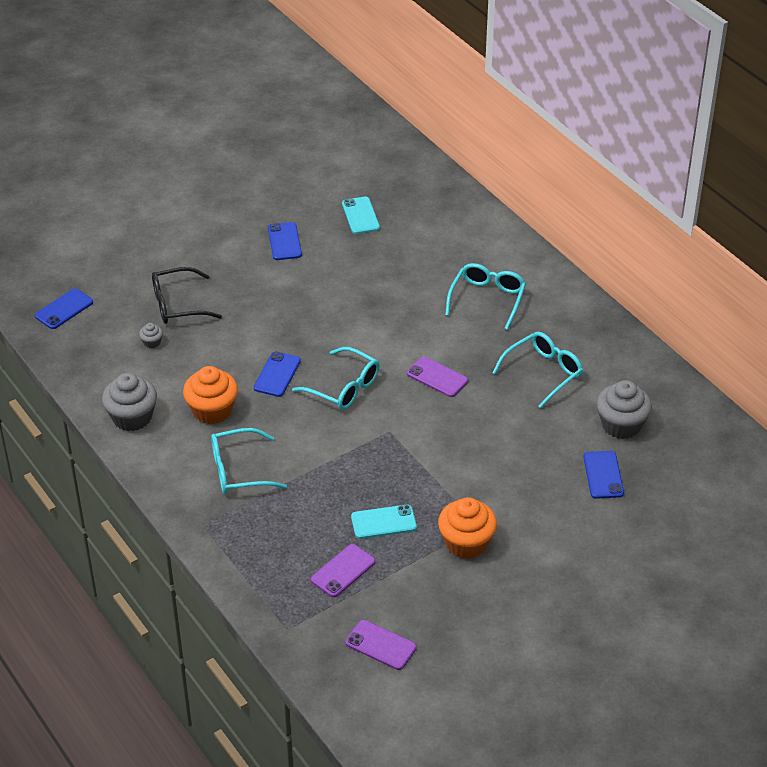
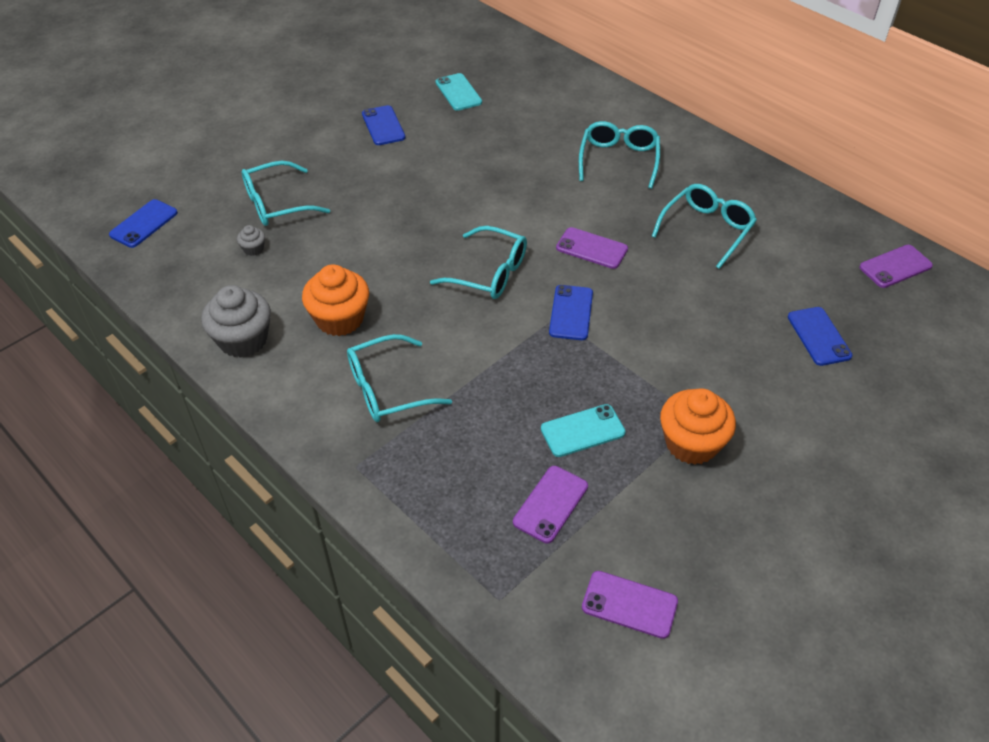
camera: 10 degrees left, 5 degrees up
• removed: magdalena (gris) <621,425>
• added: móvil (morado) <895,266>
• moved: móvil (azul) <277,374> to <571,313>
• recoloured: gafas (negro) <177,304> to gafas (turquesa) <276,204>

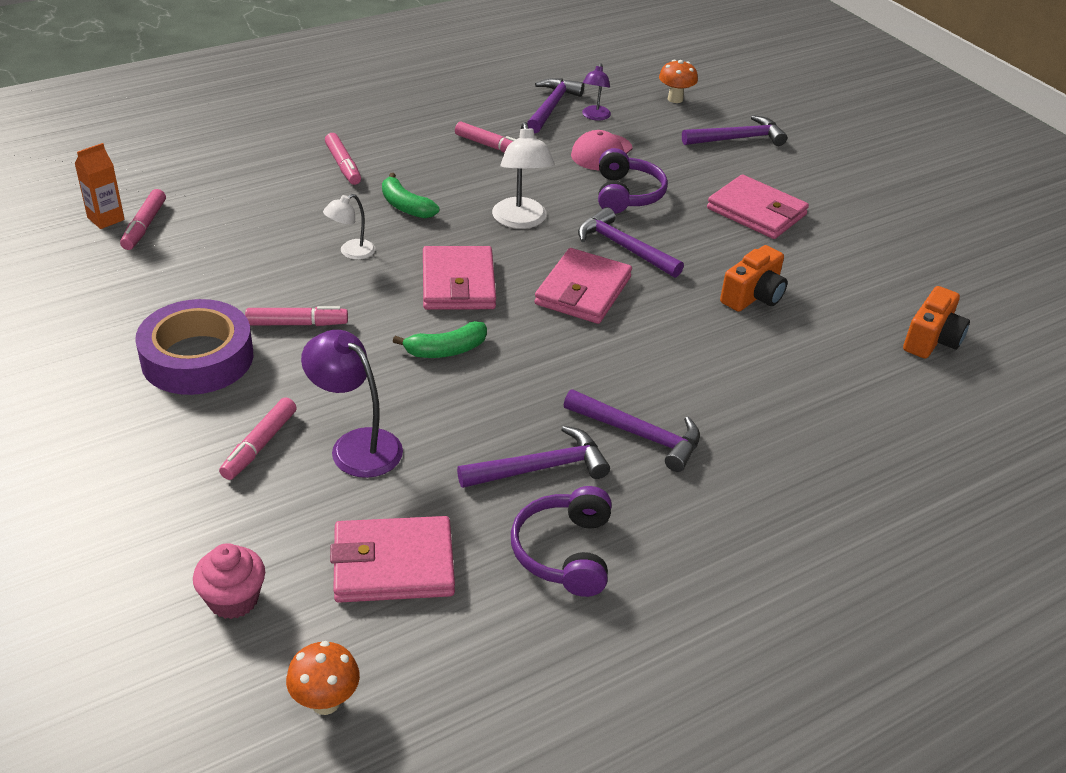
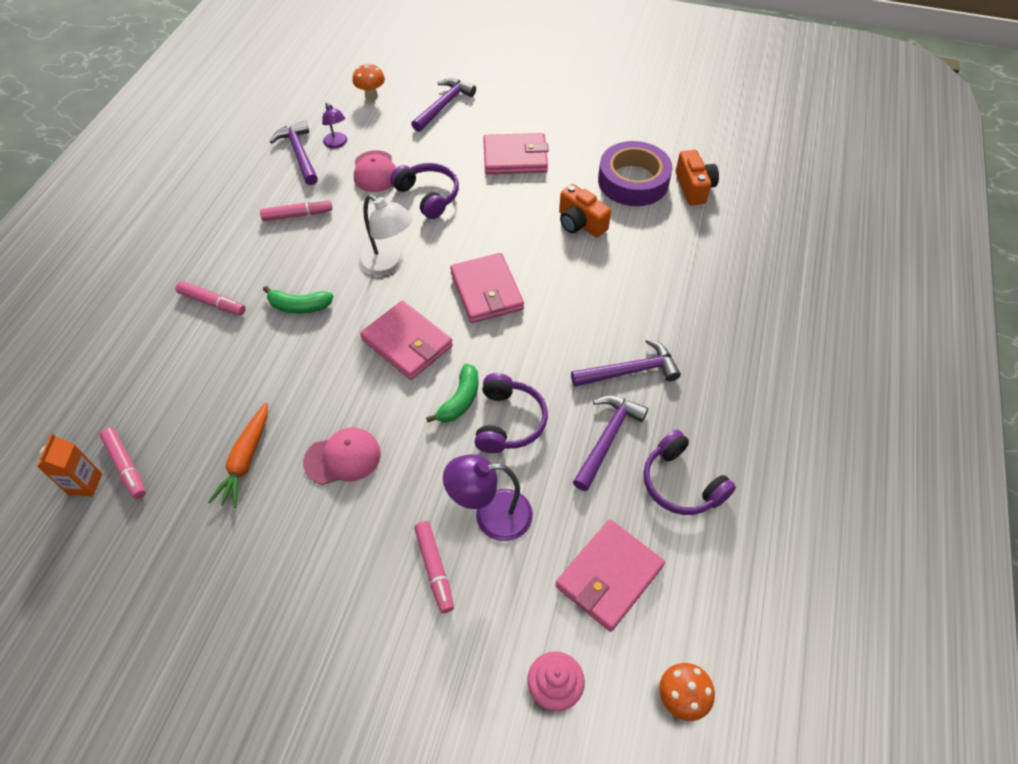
camera: 40 degrees left, 15 degrees up
• removed: lámpara (blanco) <351,252>
• removed: martillo (morado) <623,247>
• added: zanahoria (naranja) <246,460>
• added: auriculares (morado) <508,421>
• moved: cinta adhesiva (morado) <197,358> to <633,181>
• replaced: rotulador (rosa) <297,324> to gorra (rosa) <343,458>
• turned: cámara (naranja) <753,296> = <580,223> 135 degrees clockwise

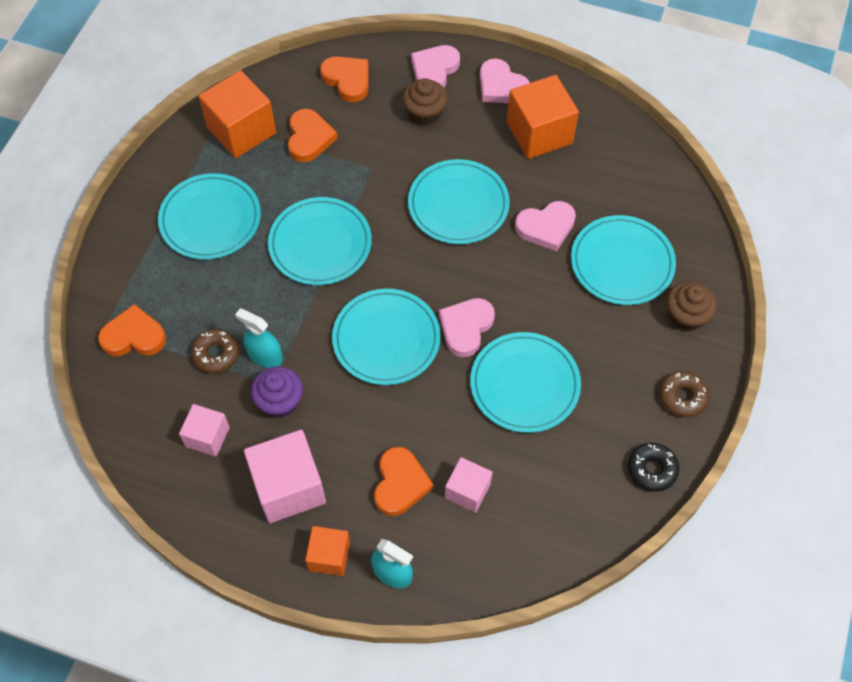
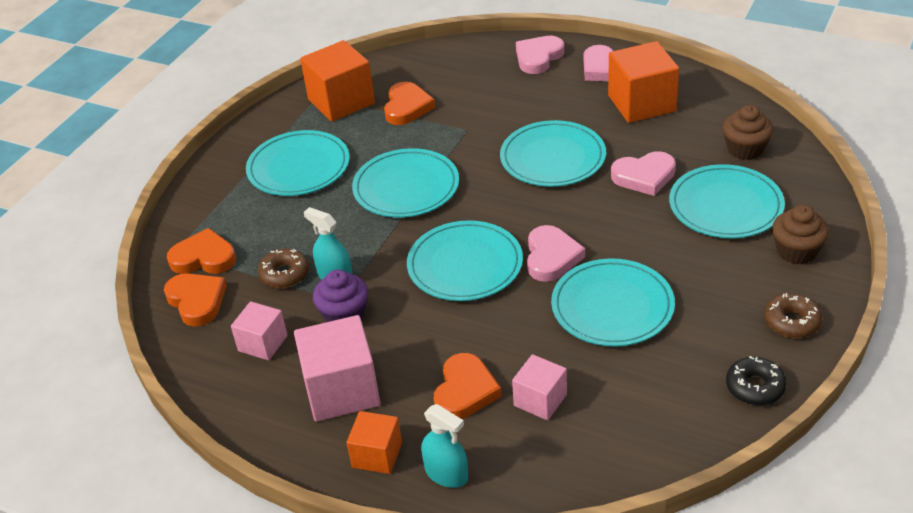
camera: 10 degrees right, 20 degrees down
• moved: corazón (naranja) <347,80> to <197,301>
• moved: magdalena (marrón) <424,113> to <745,149>
• turned: corazón (rosa) <466,328> = <551,257> 150 degrees clockwise

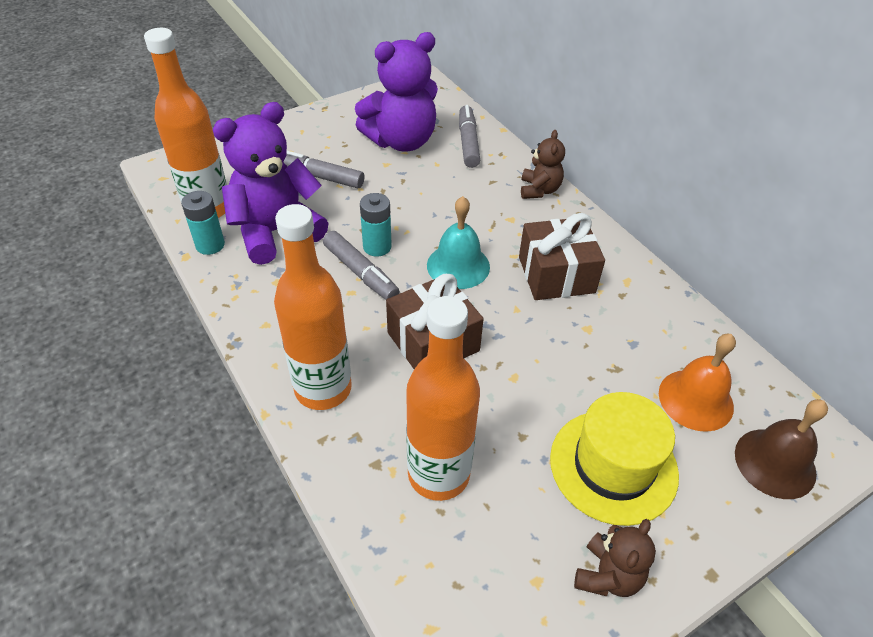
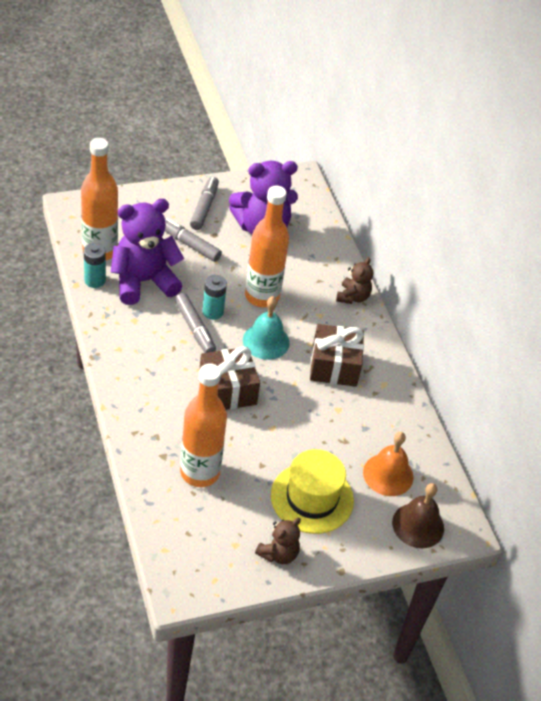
camera: 10 degrees right, 0 degrees up
• moved: botella (naranja) <323,389> to <262,296>
• moved: rotulador (gris) <468,142> to <204,208>

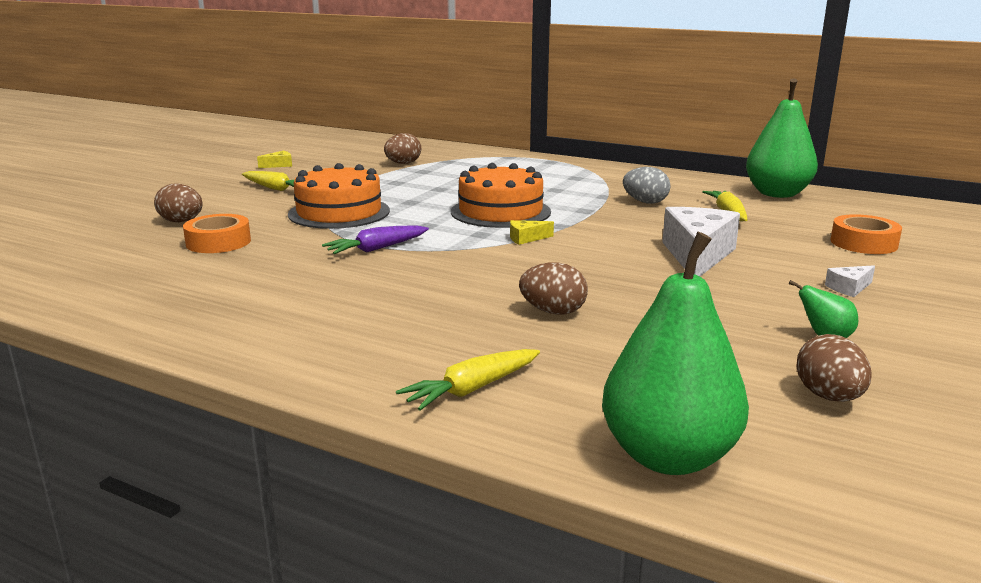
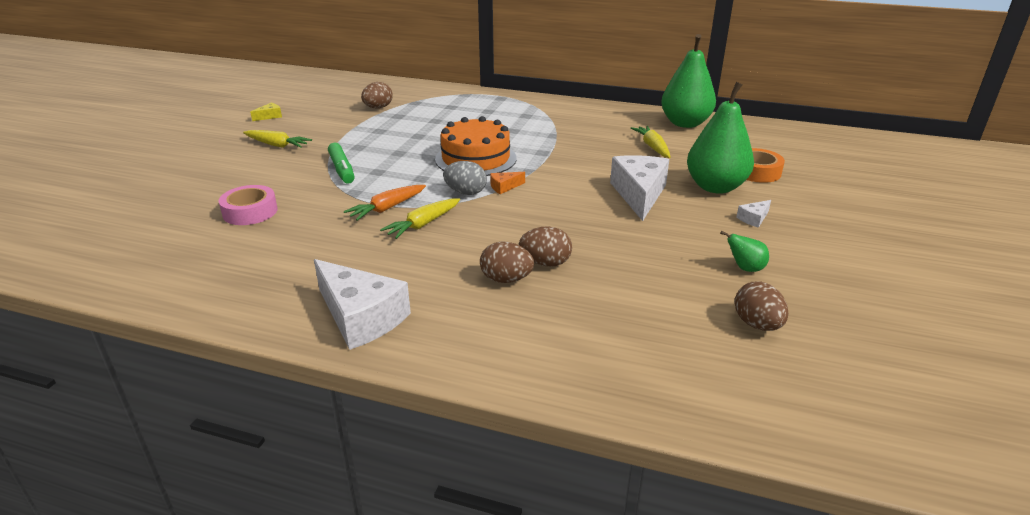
camera: 10 degrees left, 10 degrees up
• added: queso (blanco) <361,317>
• moved: huevo (marrón) <181,221> to <506,279>
• moved: zanahoria (amarillo) <471,389> to <423,224>
• moved: pera (verde) <668,456> to <715,187>
• moved: huevo (gris) <645,202> to <465,192>
• replaced: tarta (naranja) <339,212> to rotulador (verde) <342,169>
• recoloured: cinta adhesiva (naranja) <218,242> to cinta adhesiva (rosa) <250,212>
• recoloured: zanahoria (morado) <376,249> to zanahoria (naranja) <387,208>
• recoloured: queso (amarillo) <526,238> to queso (naranja) <504,187>

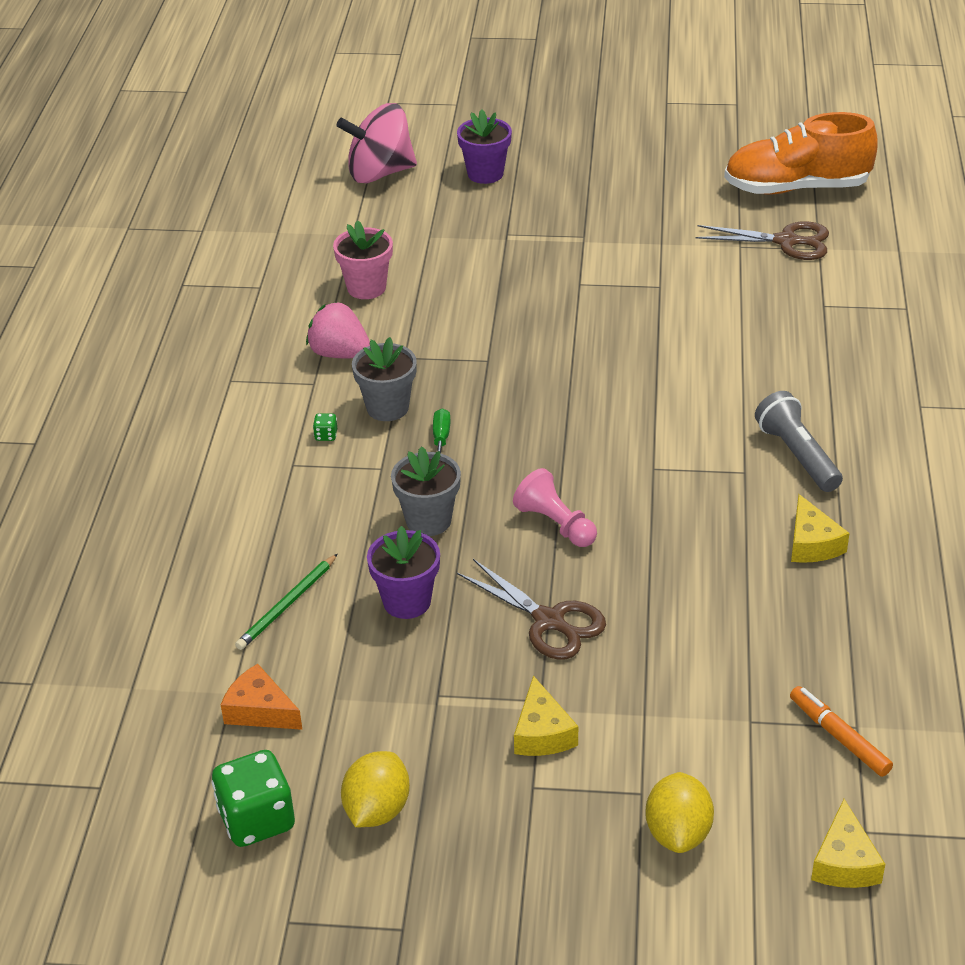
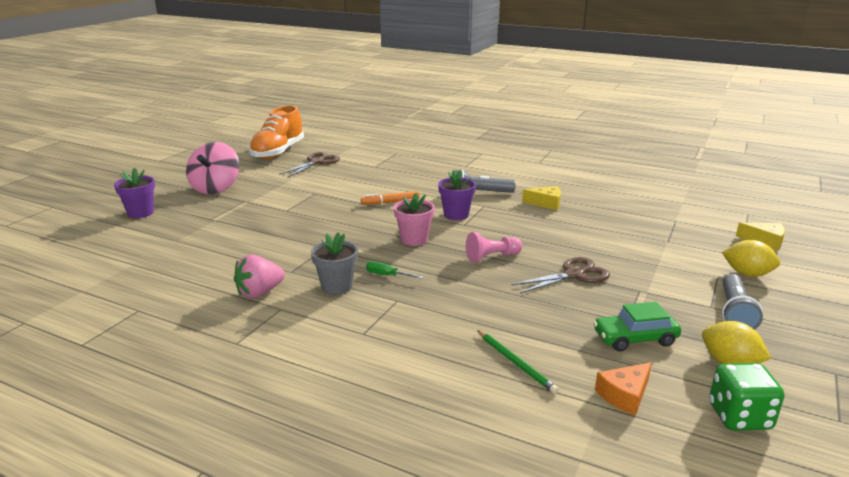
camera: 70 degrees left, 15 degrees down
• removed: dado (verde) <326,435>
• removed: maceta (gris) <428,520>
• removed: queso (amarillo) <542,733>
• added: coche (verde) <635,338>
• added: lámpara de mano (gris) <734,313>
• moved: maceta (rosa) <366,288> to <414,239>
• moved: peonza (rosa) <380,173> to <215,188>
• moved: maceta (morado) <407,601> to <456,215>
• moved: rotulador (naranja) <839,737> to <390,202>

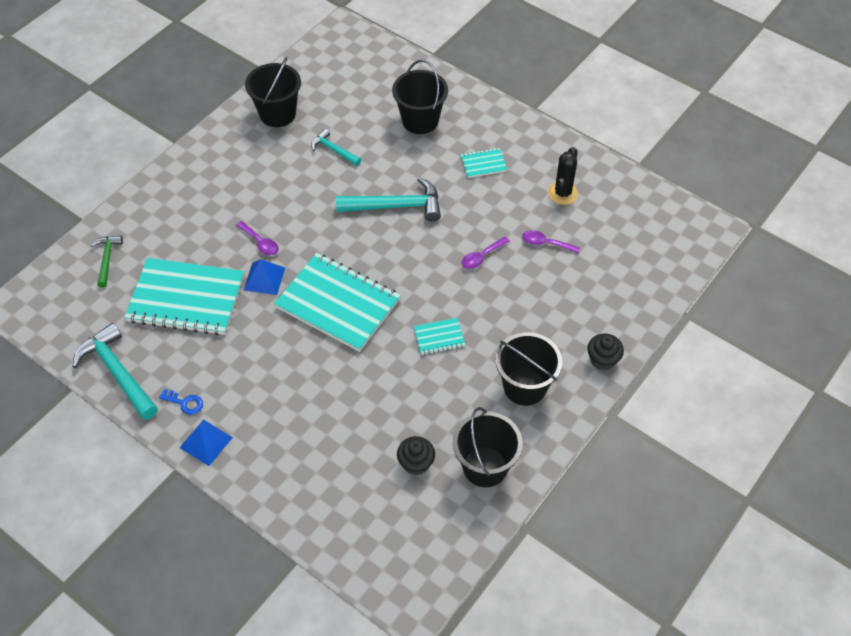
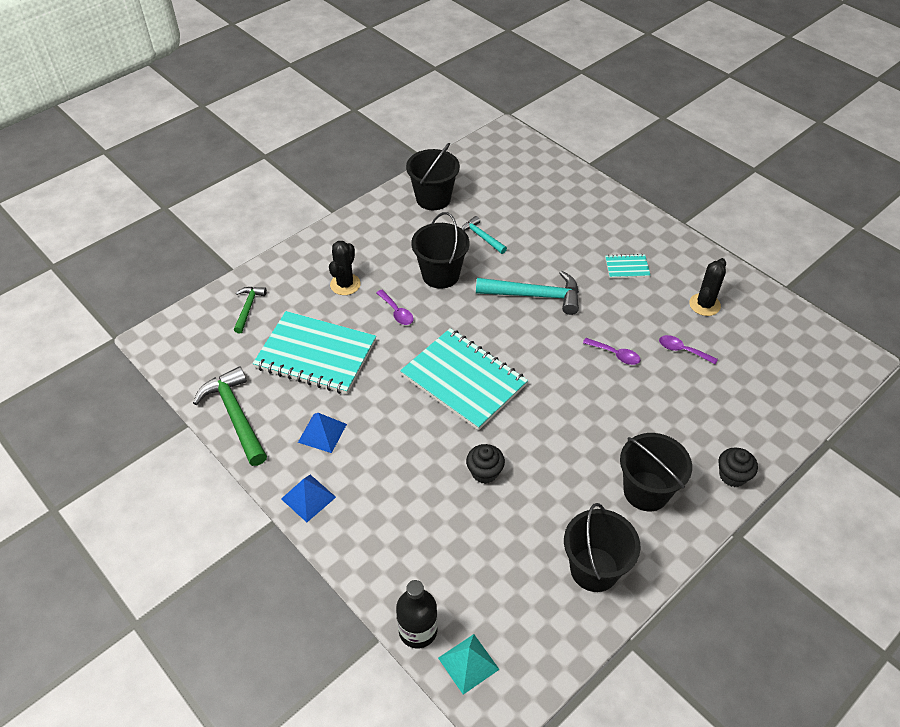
camera: 10 degrees right, 5 degrees down
• removed: llave (azul) <185,403>
• removed: cuaderno (turquesa) <439,337>
• added: cactus (negro) <345,284>
• added: botella (negro) <418,630>
• added: pirámide (turquesa) <468,663>
• moved: pirámide (azul) <264,278> to <322,433>
• moved: balde (negro) <420,120> to <440,275>
• moved: magdalena (negro) <416,463> to <484,472>
• recoloured: martillo (turquesa) <117,372> to martillo (verde) <235,415>
• turned: cuchara (morado) <481,257> = <615,354> 120 degrees counterclockwise

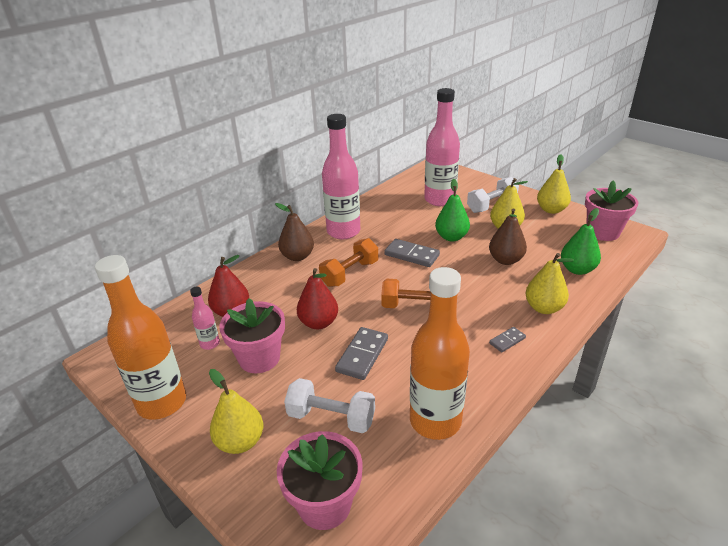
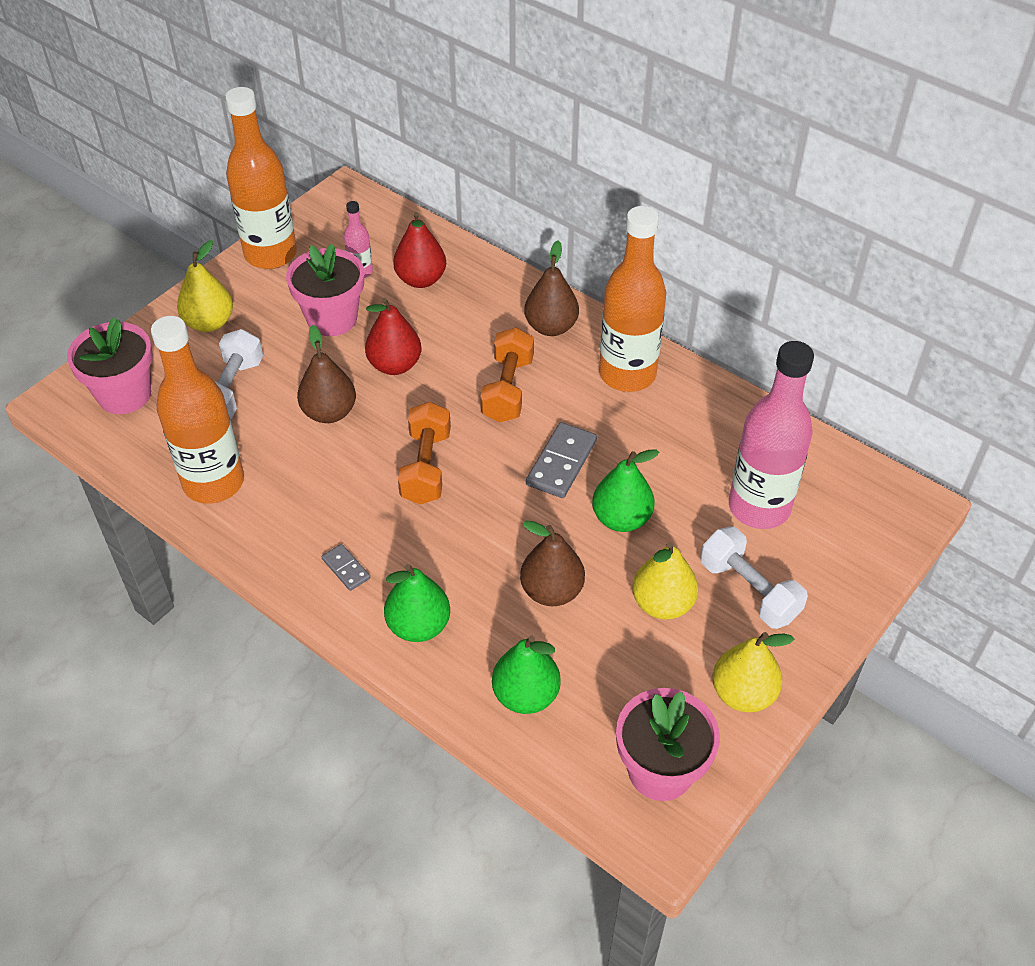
camera: 85 degrees right, 15 degrees up
• replaced: ficha de dominó (gris) <362,355> to pera (marrón) <329,412>
• recoloured: botella (rosa) <343,232> to botella (naranja) <627,374>
• recoloured: pera (amarillo) <543,308> to pera (verde) <418,626>
• turned: mancuerna (naranja) <350,273> = <508,389> 60 degrees clockwise

